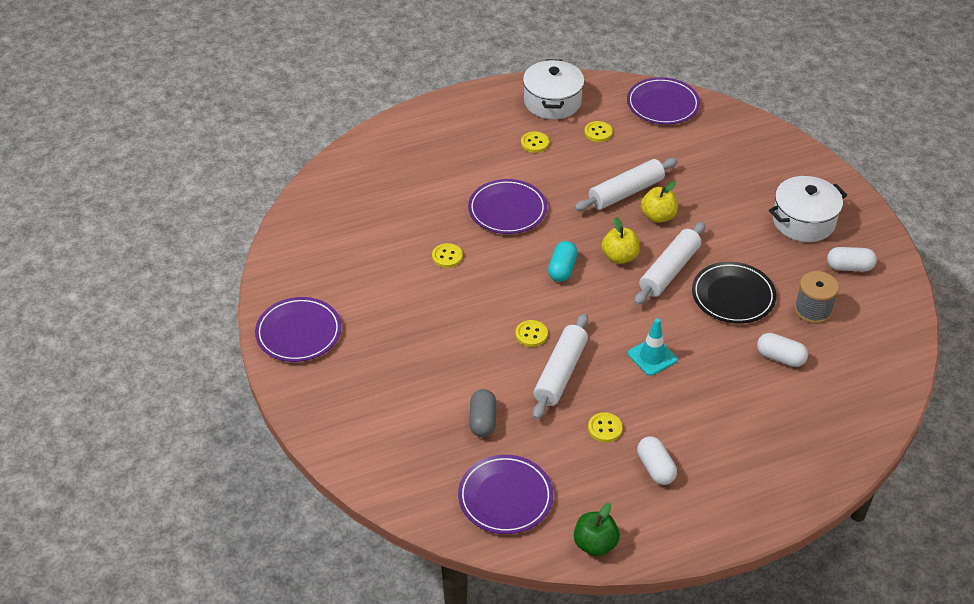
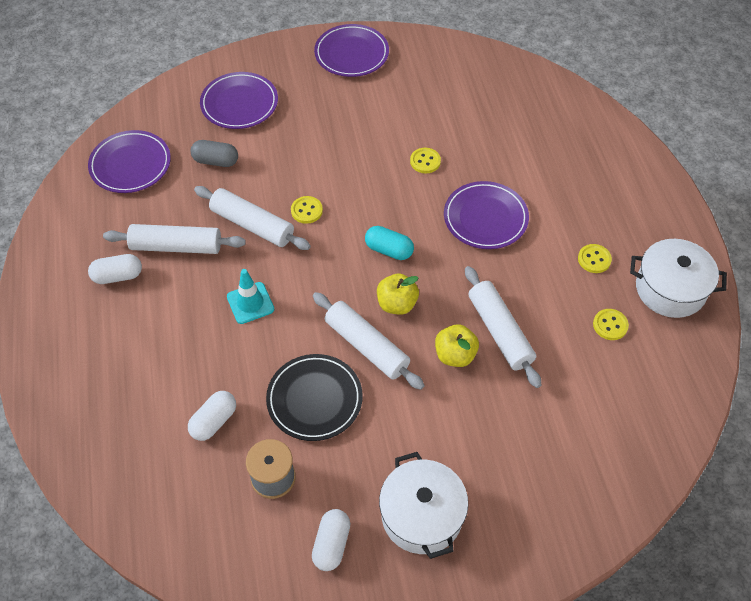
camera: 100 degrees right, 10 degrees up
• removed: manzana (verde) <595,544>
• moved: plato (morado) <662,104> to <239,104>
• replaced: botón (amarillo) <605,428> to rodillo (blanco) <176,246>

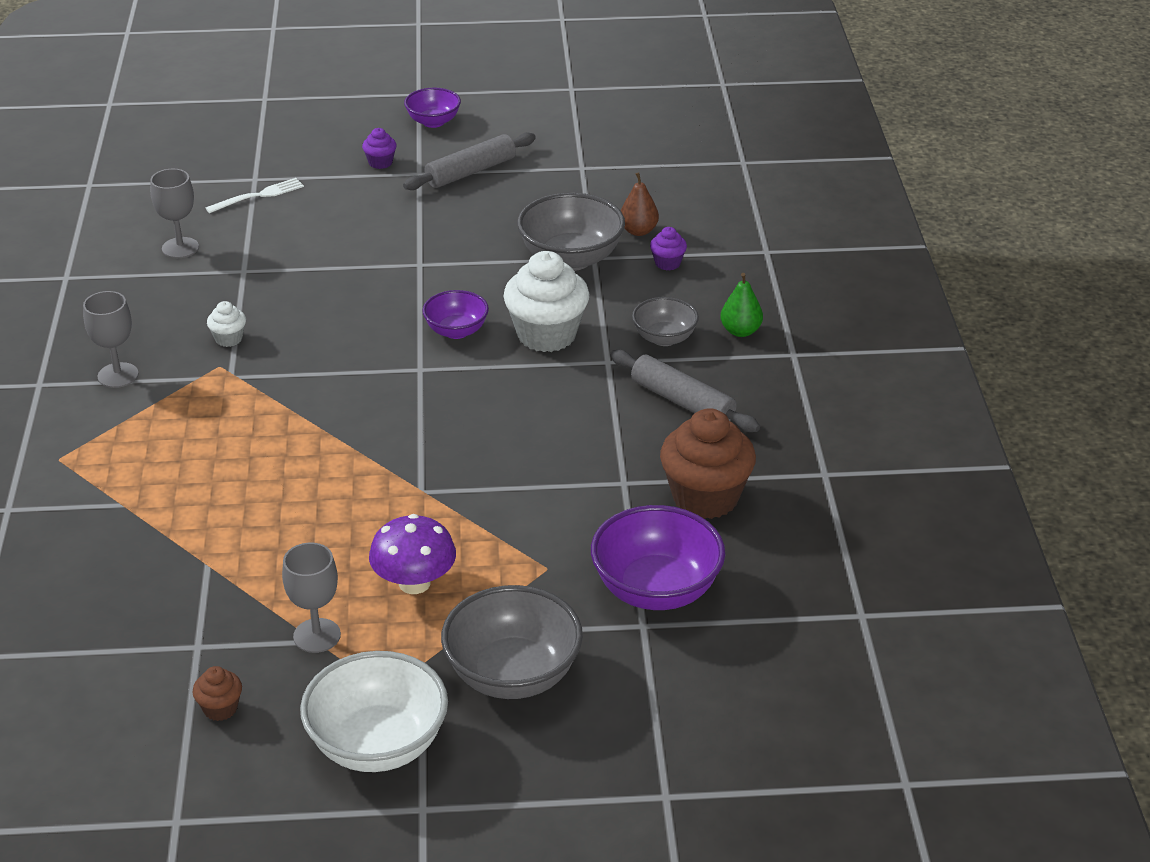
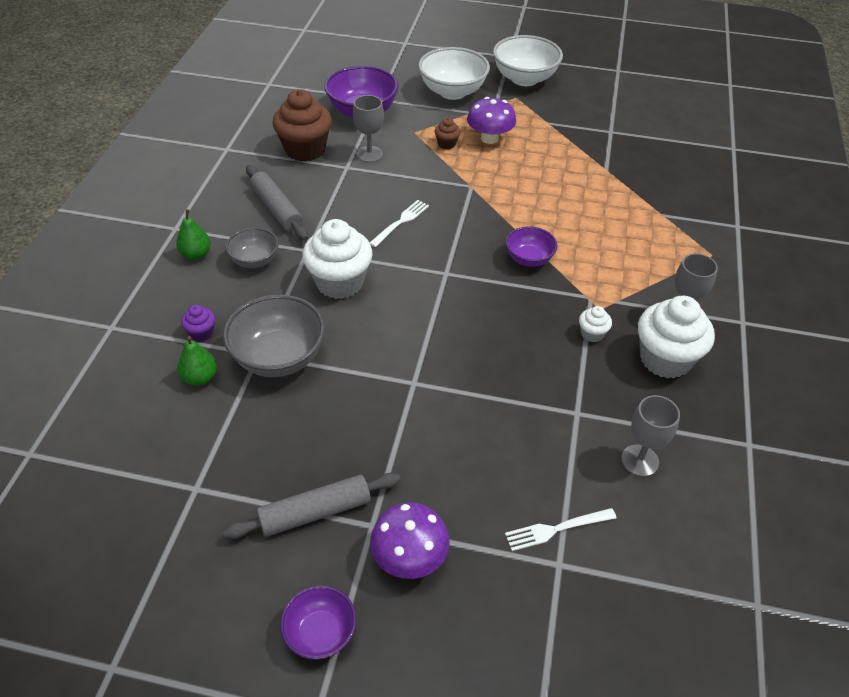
camera: 165 degrees left, 10 degrees up
• added: tenedor (blanco) <401,222>
• added: magdalena (blanco) <665,359>
• moved: magdalena (marrón) <220,708> to <446,144>
• moved: copa (gris) <317,635> to <369,154>
• moved: cuenco (morado) <456,331> to <529,259>
• replaced: magdalena (morado) <380,163> to seta (morado) <409,558>
• recoloured: cuenco (gris) <513,675> to cuenco (blanco) <452,92>
• recoloured: pera (marrón) <638,231> to pera (verde) <200,378>

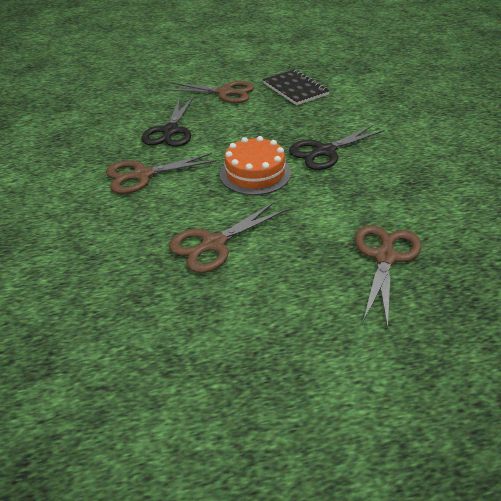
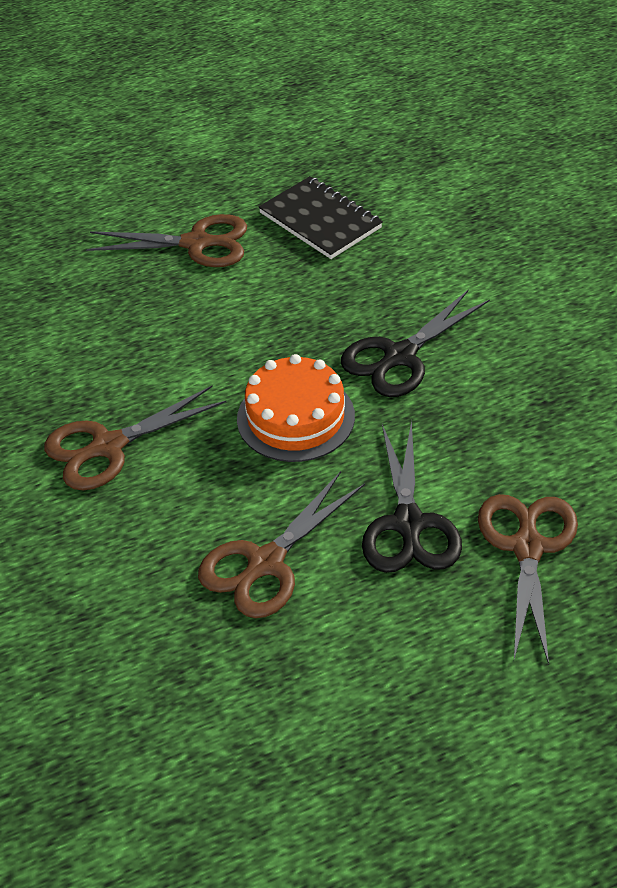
camera: 10 degrees left, 5 degrees up
• moved: tijeras (negro) <170,131> to <408,524>

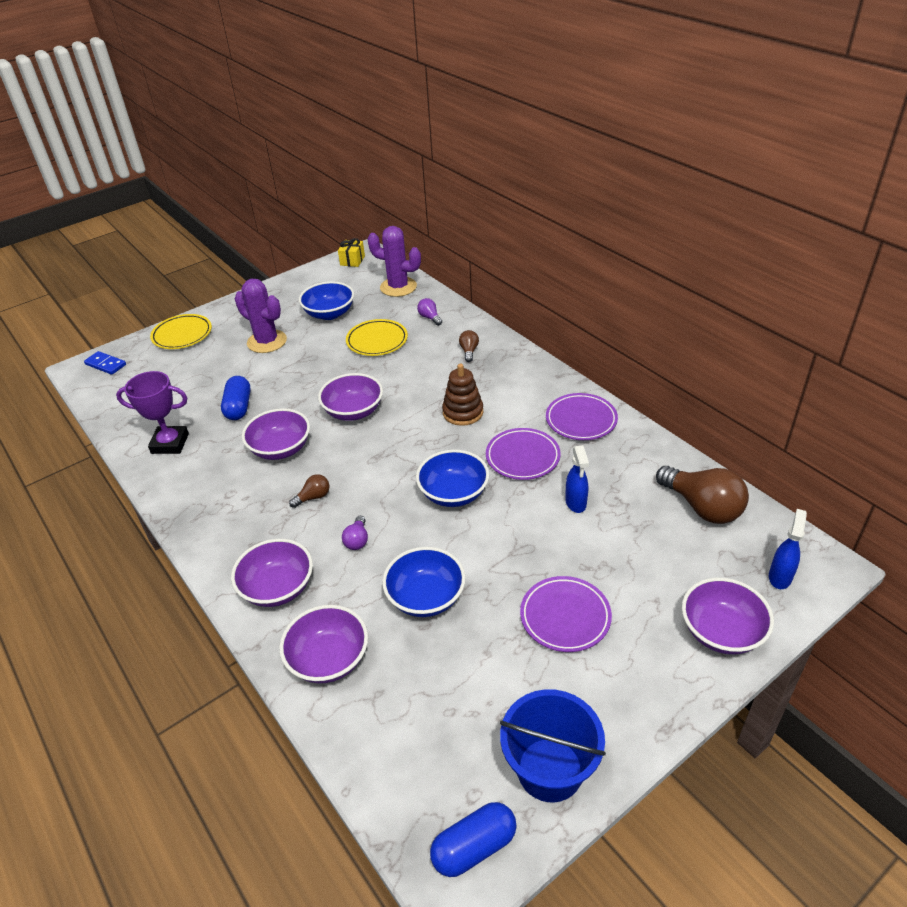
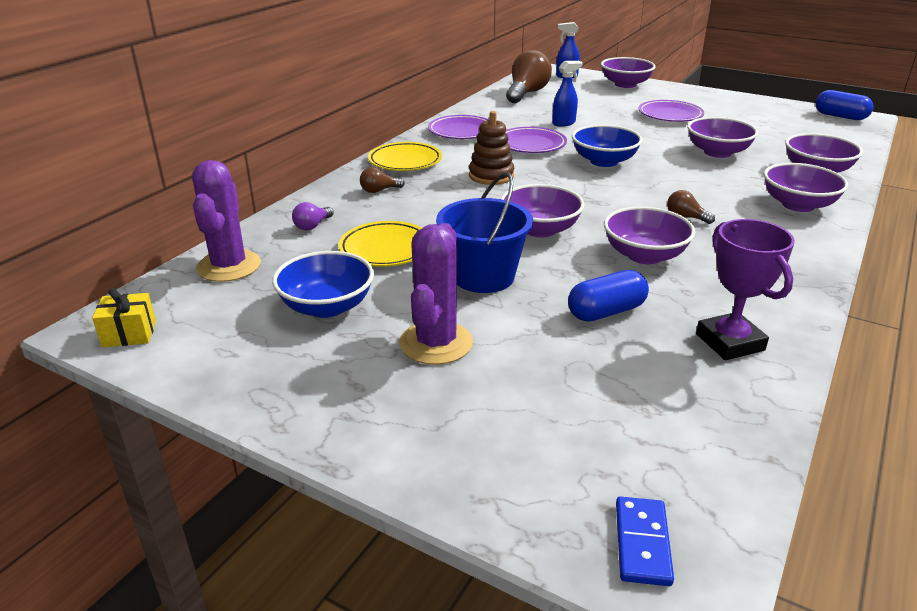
camera: 115 degrees left, 10 degrees down
• removed: bombilla (morado) <357,540>
• moved: plato (amarillo) <182,335> to <405,161>
• moved: balde (azul) <549,769> to <483,276>
• recoloured: cuenco (azul) <426,597> to cuenco (morado) <717,152>

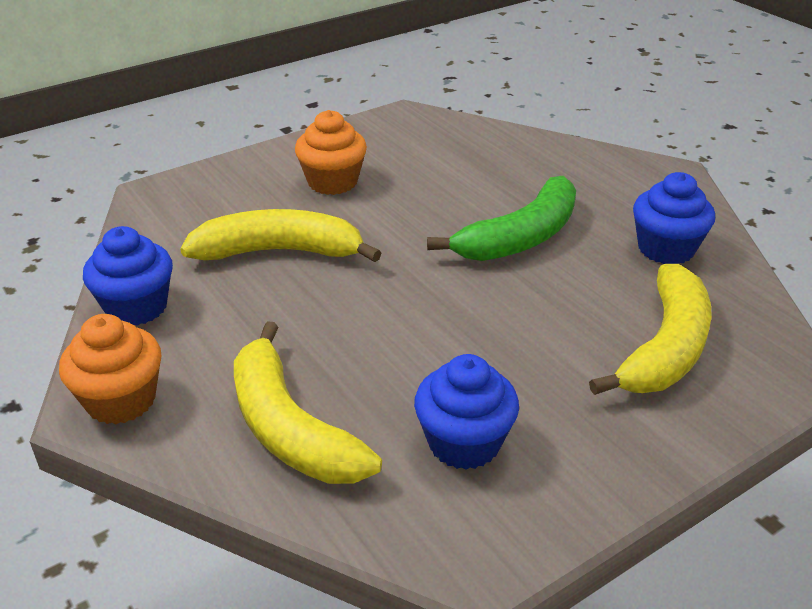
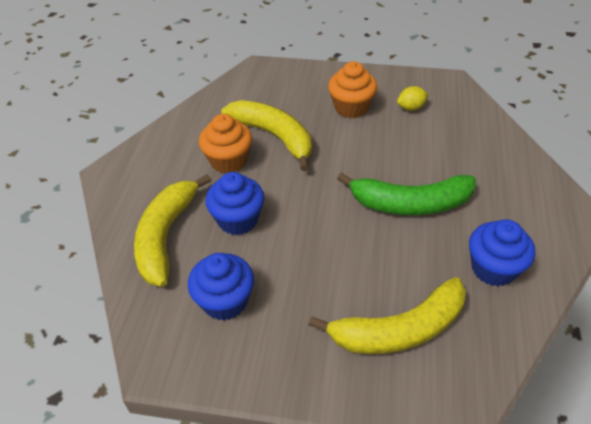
camera: 45 degrees right, 10 degrees up
• added: limón (amarillo) <411,108>
• moved: magdalena (naranja) <121,400> to <228,161>
• moved: magdalena (azul) <136,307> to <238,220>

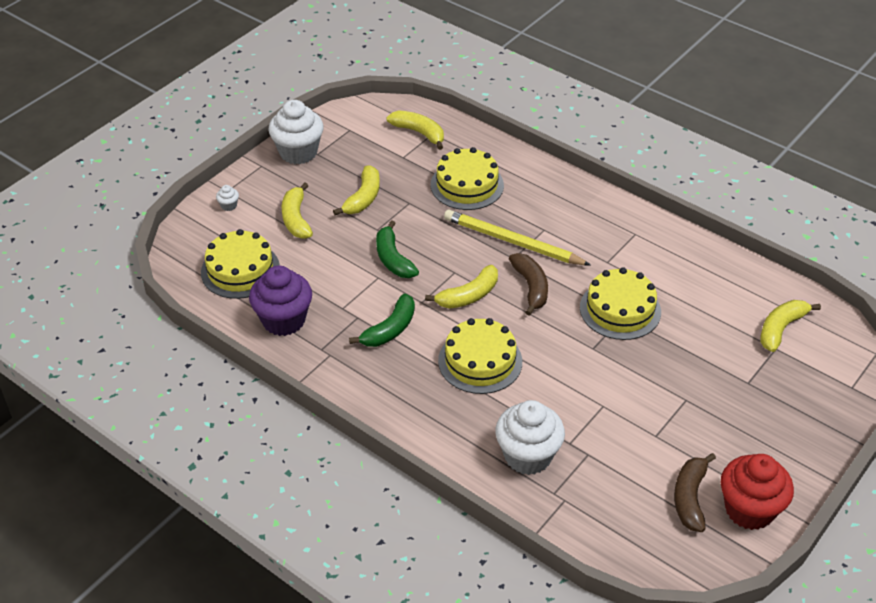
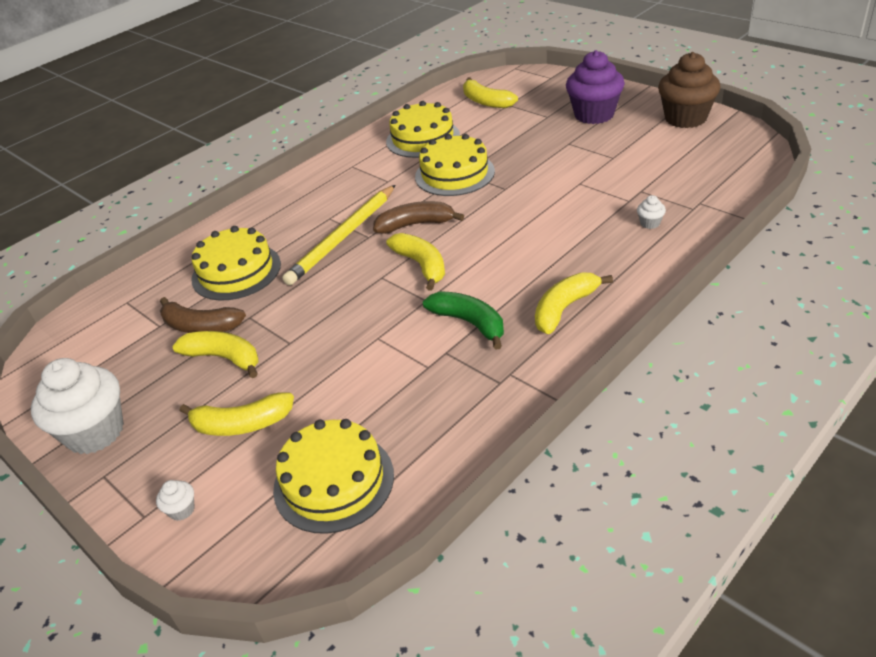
camera: 80 degrees left, 5 degrees down
• removed: plátano (verde) <393,259>
• moved: magdalena (morado) <283,320> to <594,115>
• moved: plátano (amarillo) <419,133> to <564,308>
• moved: tarta (amarillo) <480,361> to <423,138>
• moved: plátano (marrón) <690,498> to <200,326>
• recoloured: magdalena (rojo) <749,509> to magdalena (marrón) <685,118>
• resized: magdalena (blanco) <528,456> = <650,223> x0.40

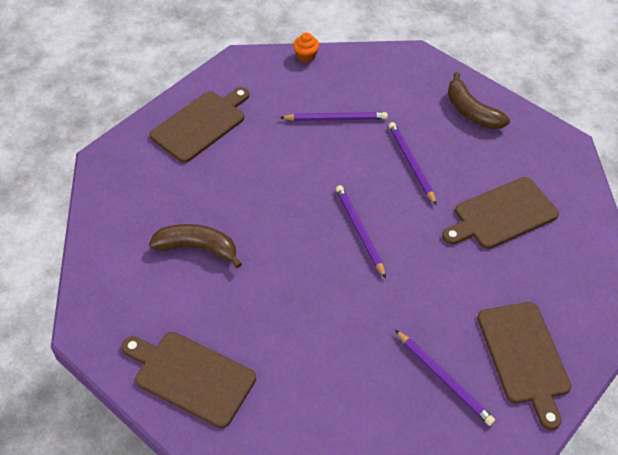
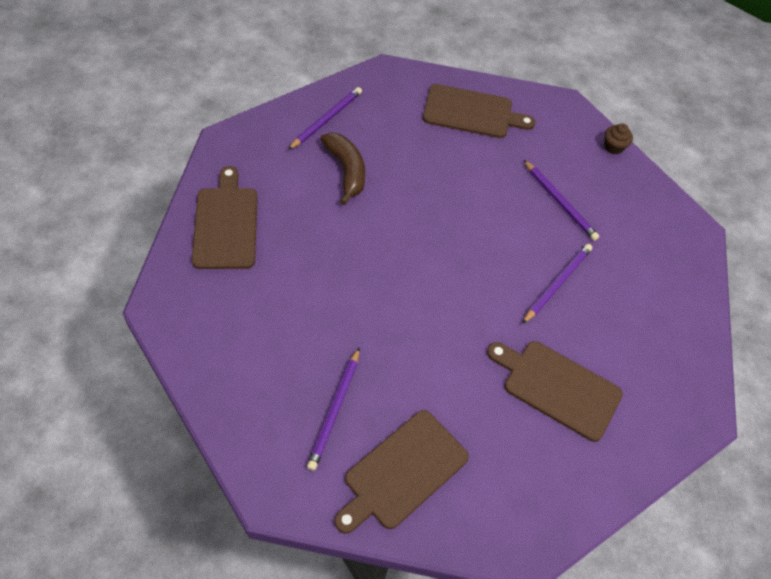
camera: 55 degrees right, 5 degrees up
• removed: plátano (marrón) <471,111>
• moved: lápiz (morado) <359,231> to <326,119>
• recoloured: magdalena (naranja) <305,56> to magdalena (marrón) <613,147>

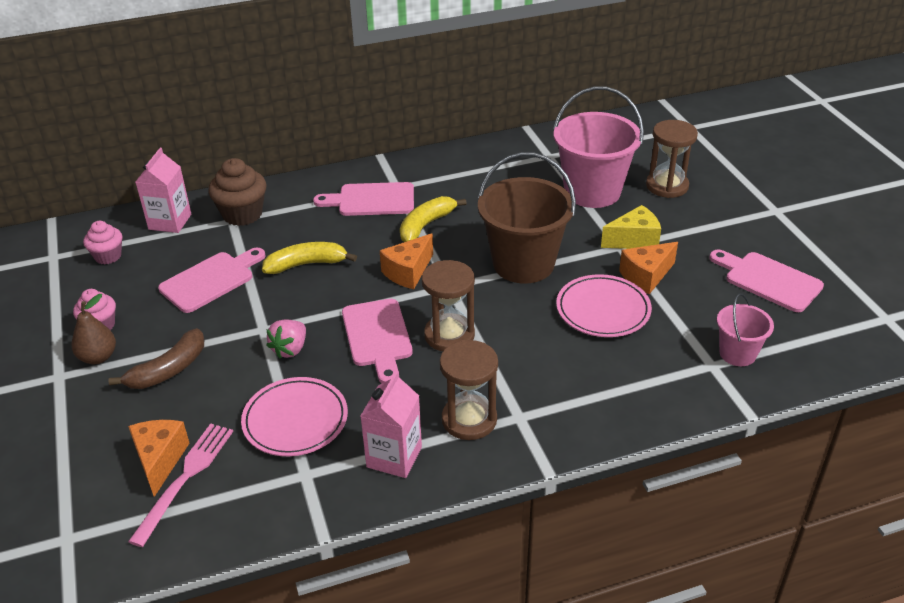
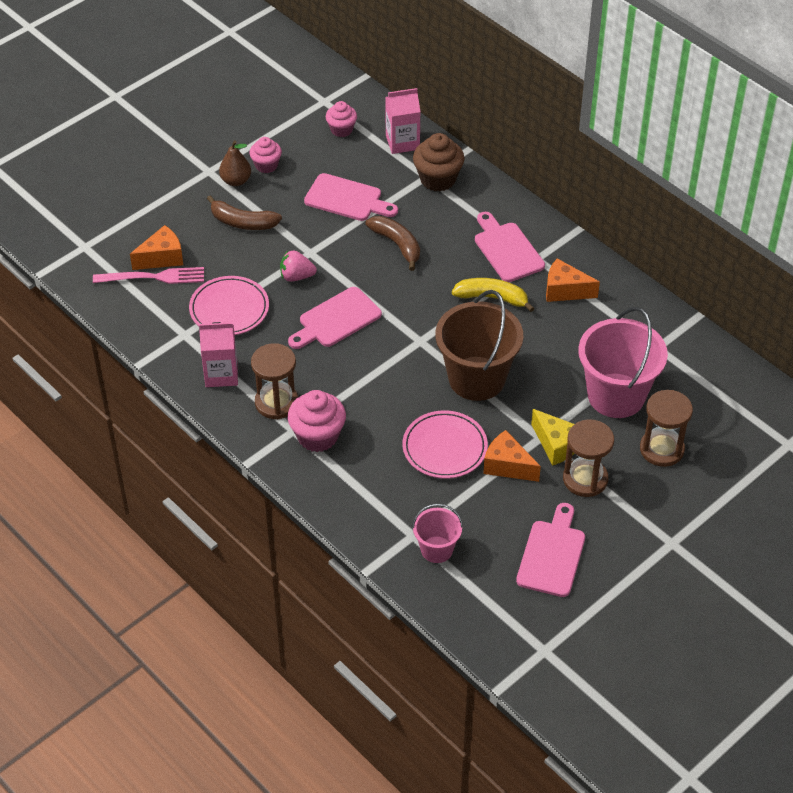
camera: 65 degrees right, 10 degrees up
• added: magdalena (rosa) <317,436>
• moved: queso (naranja) <408,272> to <565,290>
• moved: reloj de arena (marrón) <449,335> to <585,479>
• recoloured: plátano (amarillo) <306,264> to plátano (marrón) <397,245>

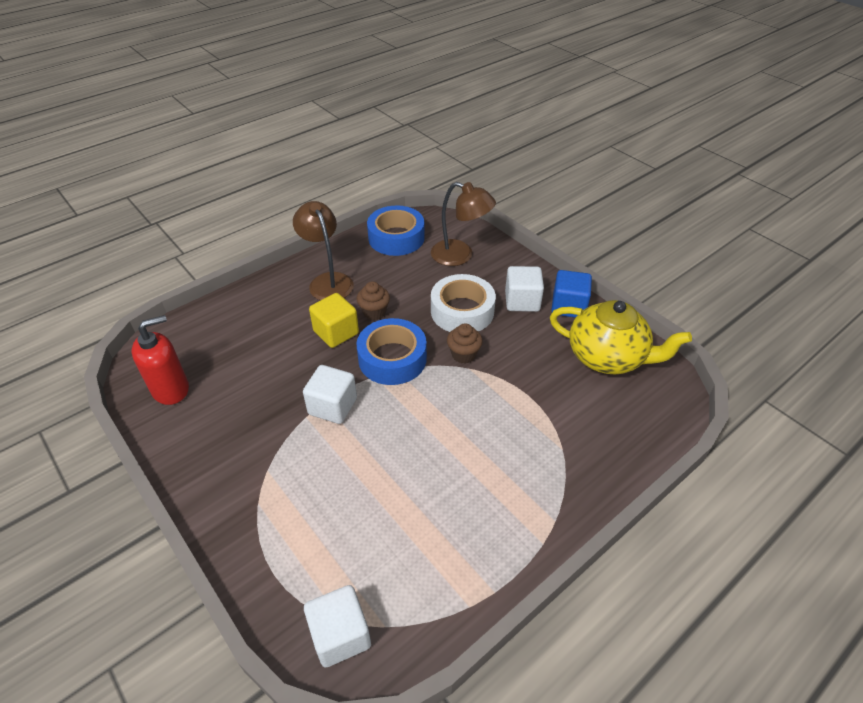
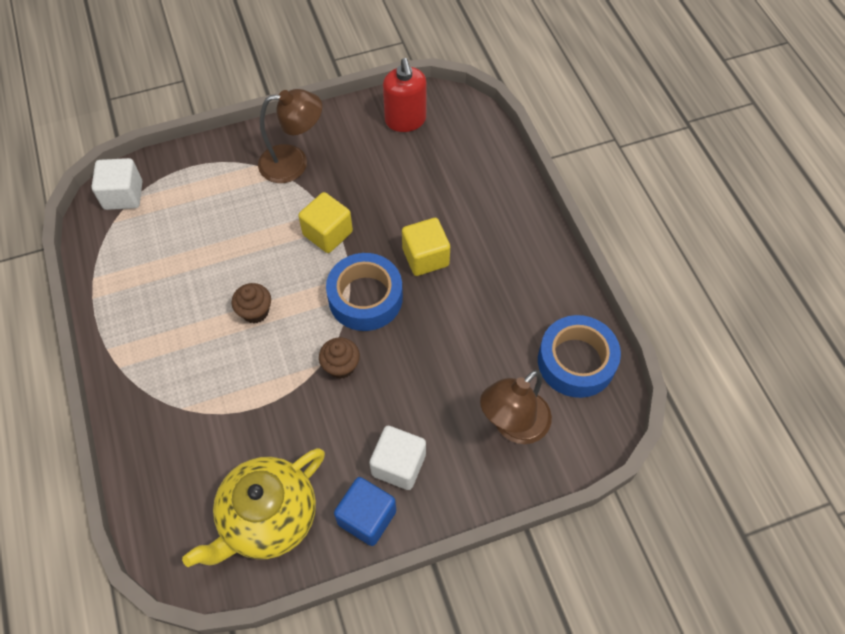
camera: 110 degrees right, 15 degrees up
• removed: cinta adhesiva (blanco) <462,311>
• moved: lámpara (marrón) <328,281> to <294,163>
• moved: magdalena (marrón) <374,312> to <255,312>
• recoloured: cubo (blanco) <332,406> to cubo (amarillo) <327,233>

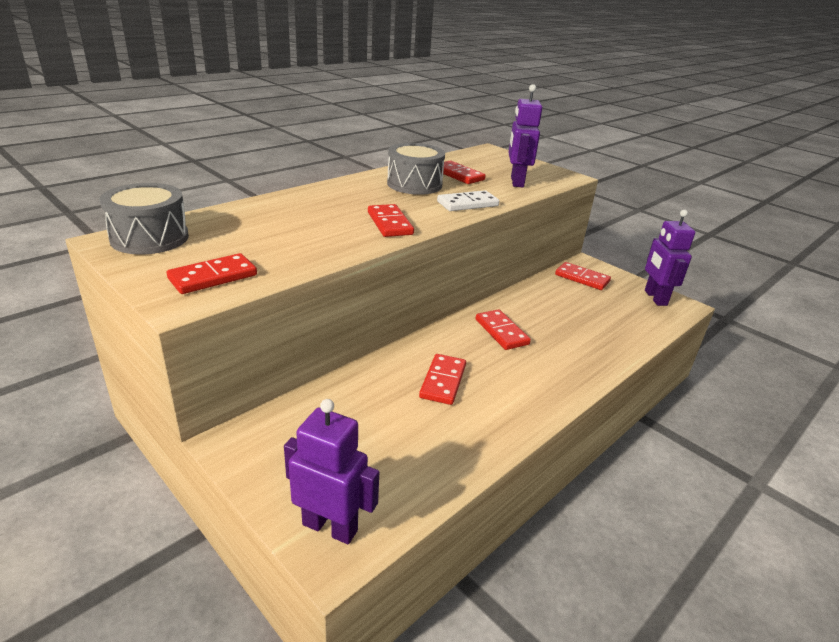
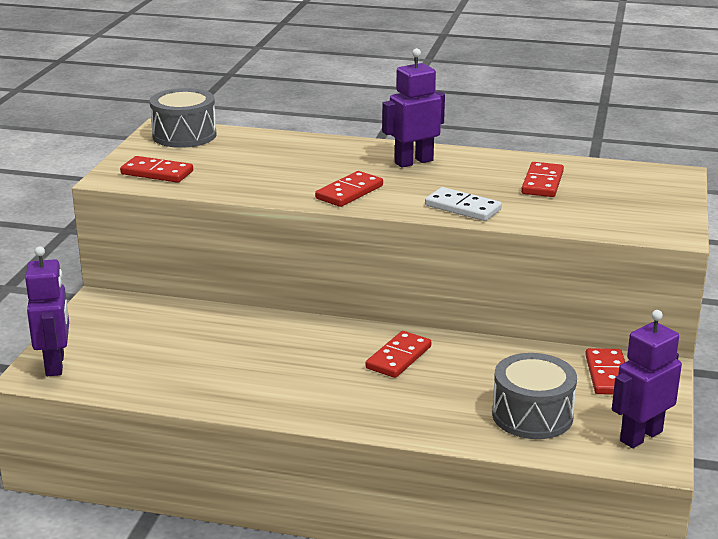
camera: 60 degrees right, 5 degrees down
• removed: ficha de dominó (rojo) <443,381>
• moved: tambor (gris) <414,184> to <532,415>
• moved: robot (morado) <516,182> to <413,162>

